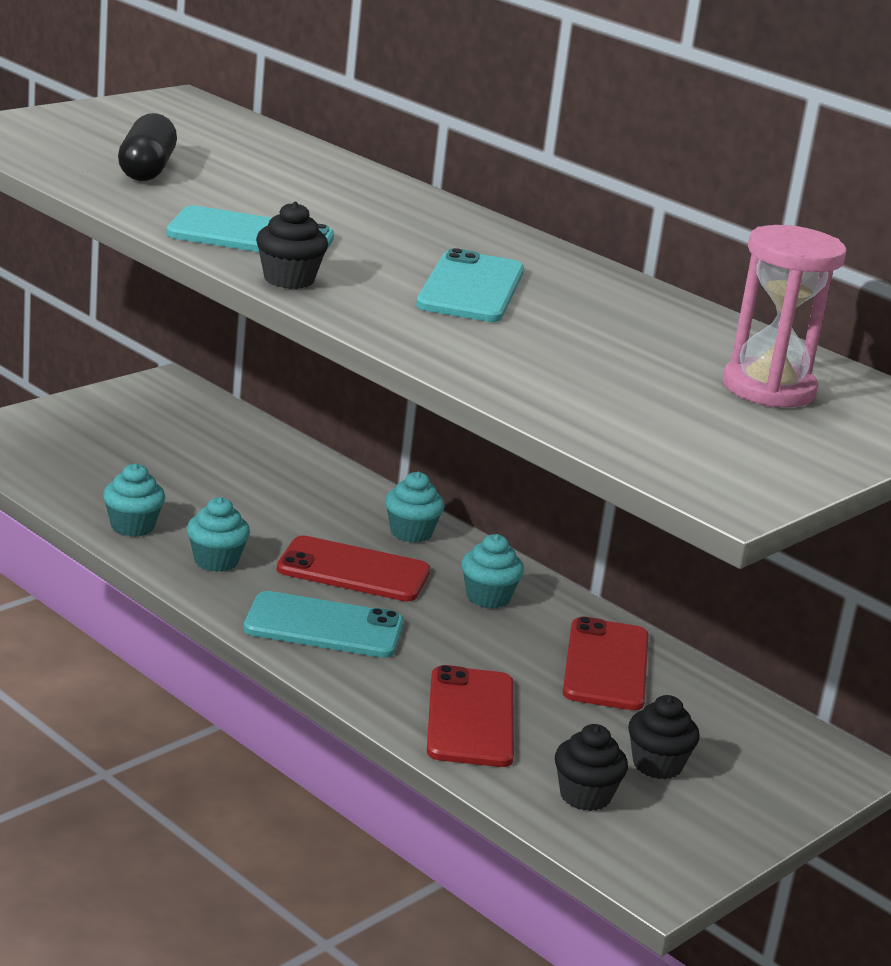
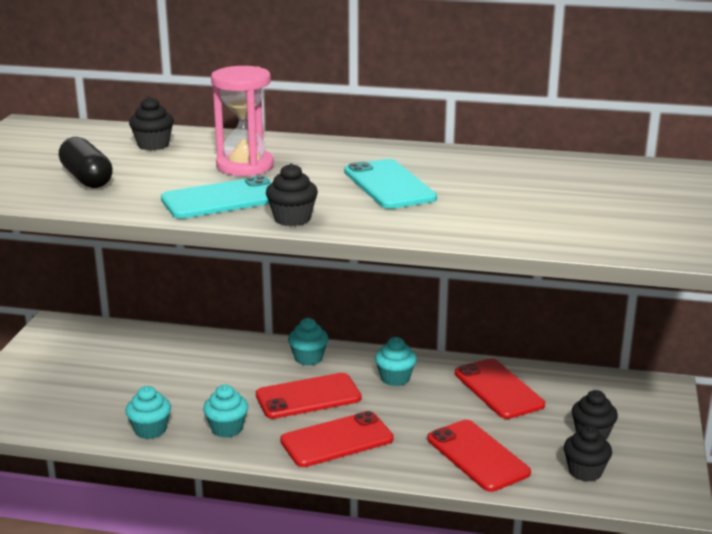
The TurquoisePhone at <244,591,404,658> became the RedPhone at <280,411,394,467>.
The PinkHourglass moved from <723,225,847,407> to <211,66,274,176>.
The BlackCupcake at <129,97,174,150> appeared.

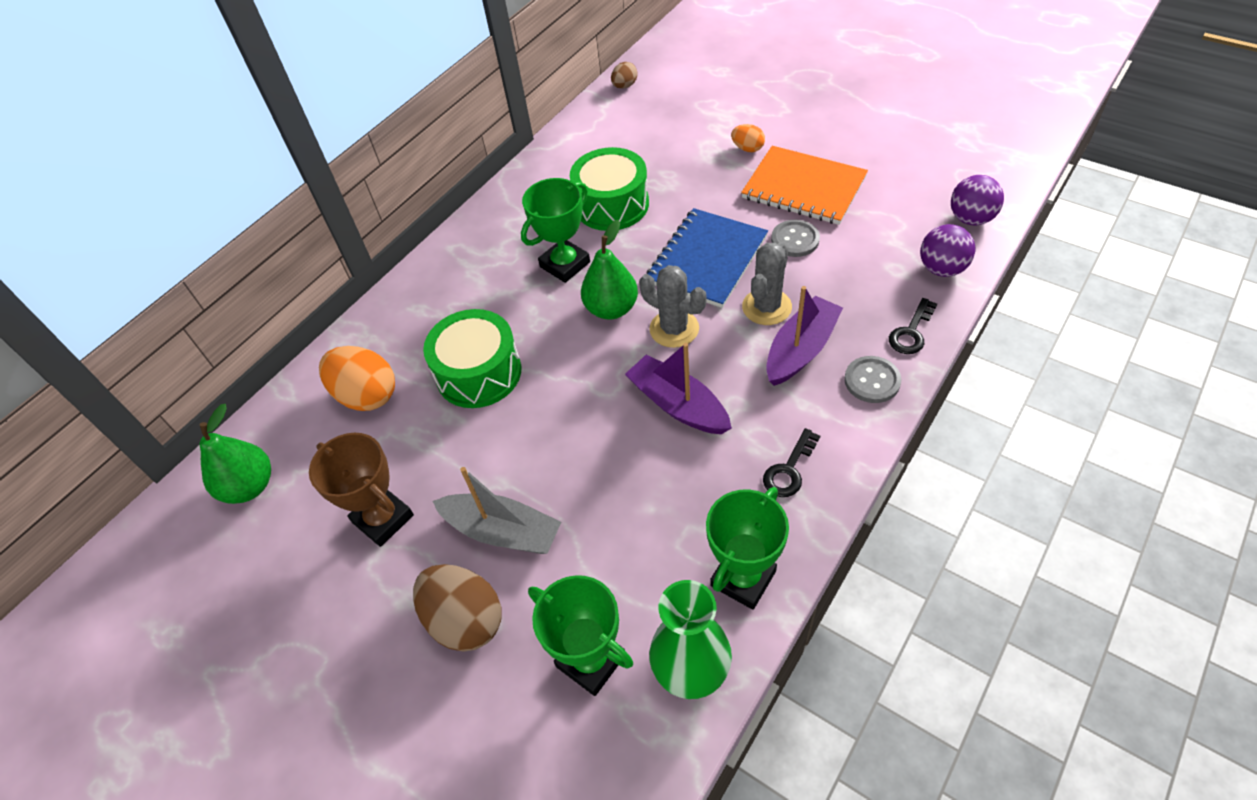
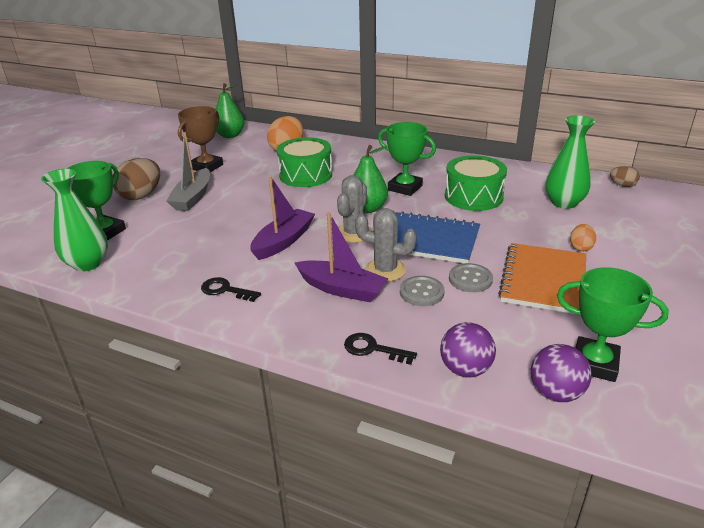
The GreenTrophy moved from <706,487,789,610> to <557,267,669,382>.
The GreyButton moved from <844,356,901,403> to <400,276,445,306>.
The GreenVase at <545,115,595,209> appeared.

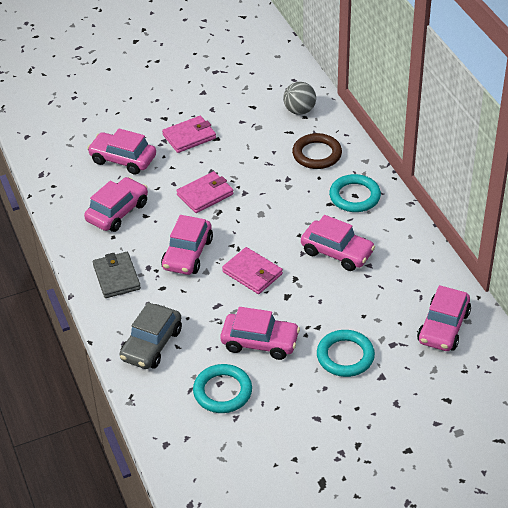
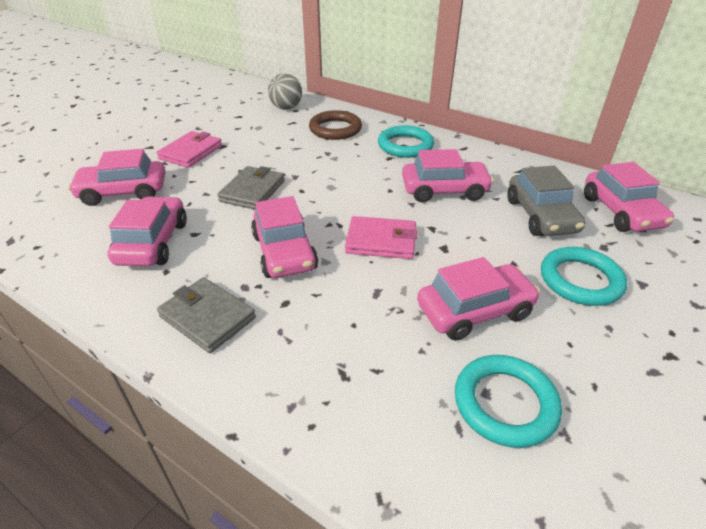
The GreyCar moved from <119,302,182,369> to <507,166,585,236>.
The PinkWallet at <176,171,234,213> became the GreyWallet at <217,166,285,210>.

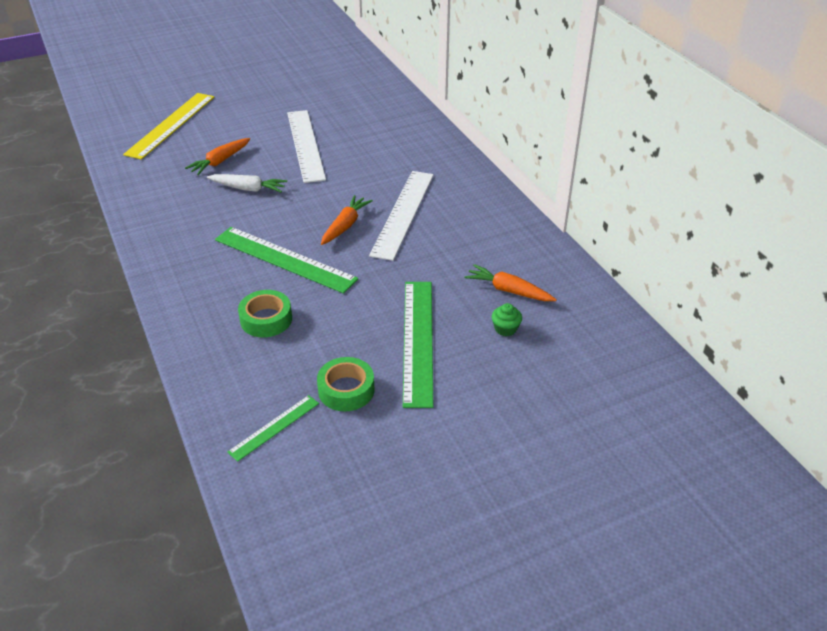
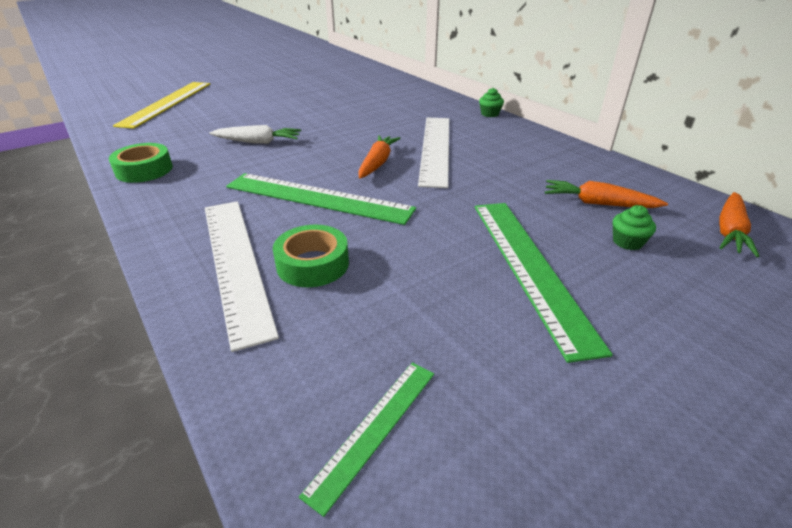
The OrangeCarrot moved from <185,138,250,175> to <719,192,760,257>.
The WhiteRuler moved from <287,110,326,183> to <205,201,279,352>.
The GreenTape moved from <317,357,375,411> to <109,143,173,183>.
The GreenCupcake at <479,88,504,117> appeared.

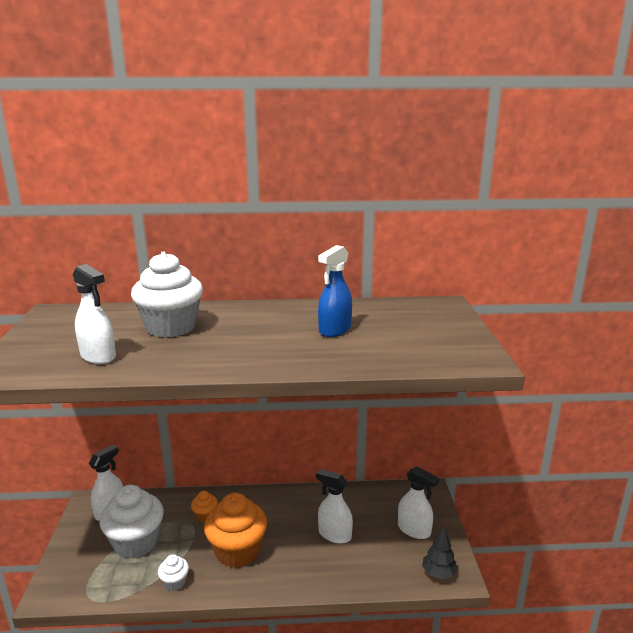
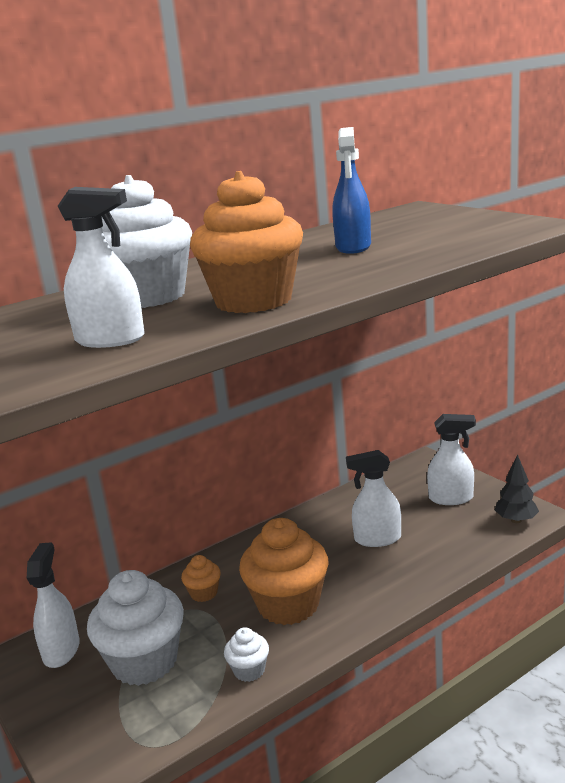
The OrangeCupcake at <190,171,303,313> appeared.

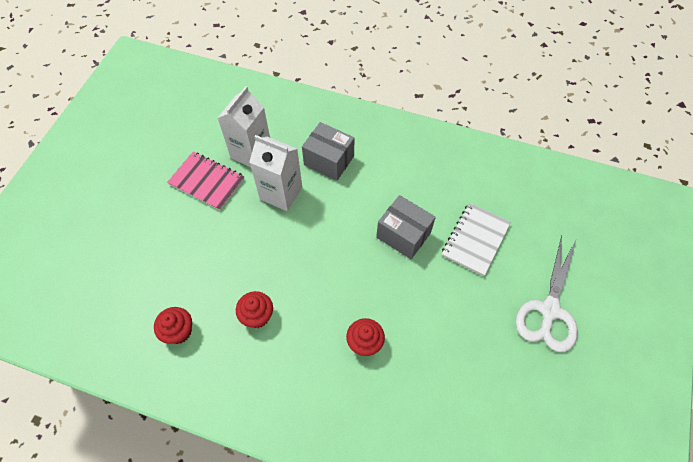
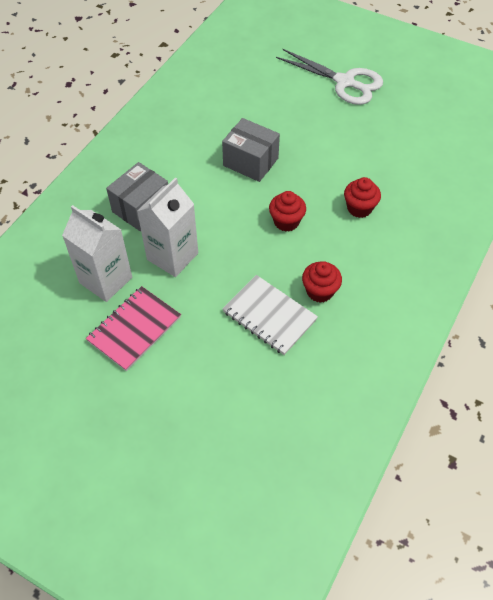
The RedCupcake moved from <154,307,192,344> to <269,191,306,232>.
The GreyBox at <376,195,436,259> turned 75 degrees clockwise.
The WhiteNotebook moved from <442,203,511,276> to <223,275,318,355>.

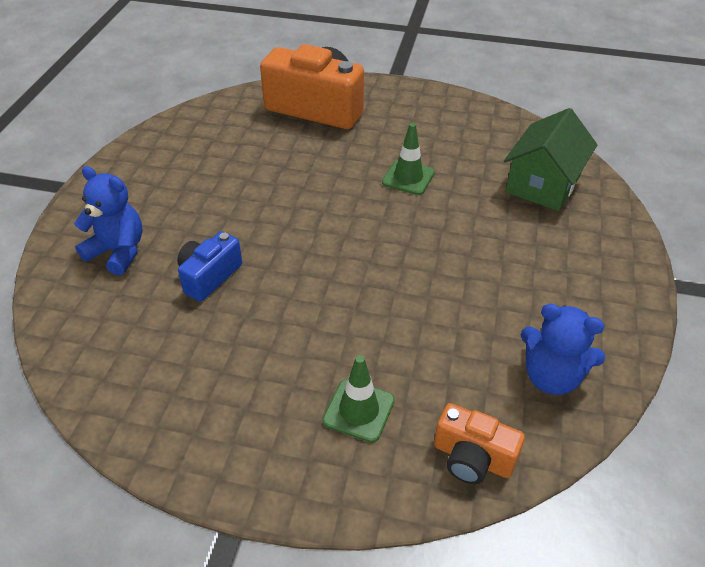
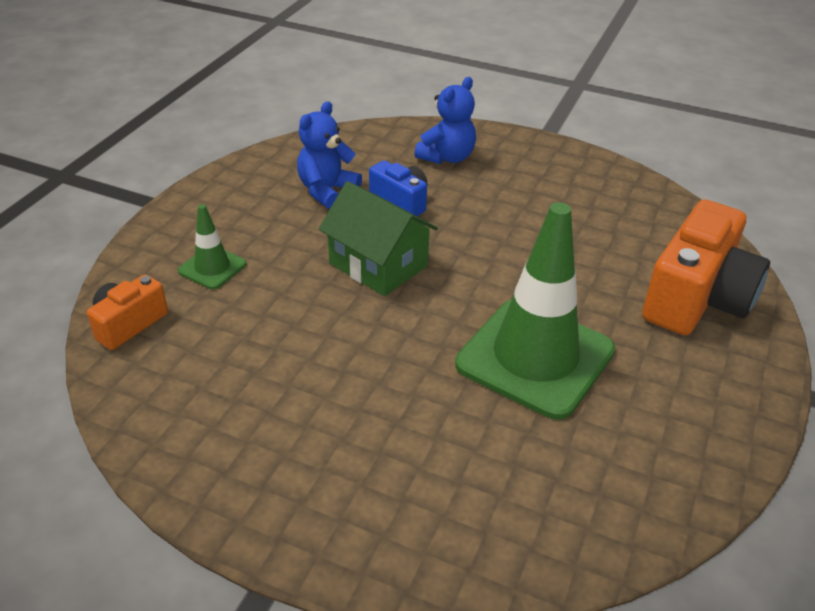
The GreenTrafficCone at <382,123,435,195> changed to 2.18 times the size.
The GreenHouse moved from <504,108,598,211> to <318,181,438,296>.
The BlueTeddyBear moved from <521,304,605,395> to <297,101,362,209>.

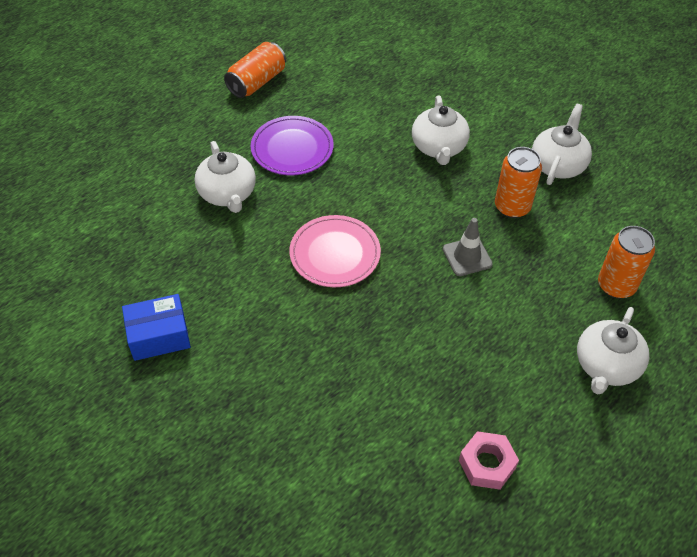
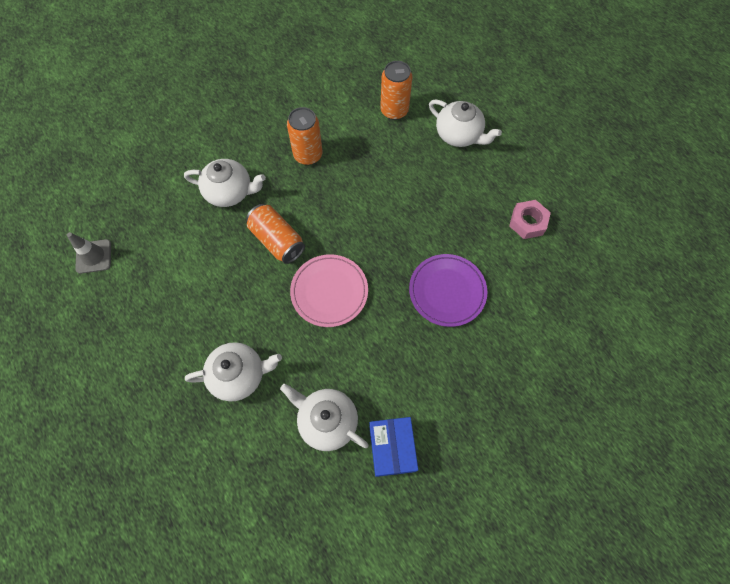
The OrangeCan moved from <224,42,286,98> to <246,204,305,264>.
The PurplePlate moved from <251,116,334,175> to <409,254,487,327>.
The GreyTrafficCone moved from <443,218,493,276> to <67,232,111,274>.
The WhiteTeapot moved from <532,104,592,185> to <280,384,369,451>.

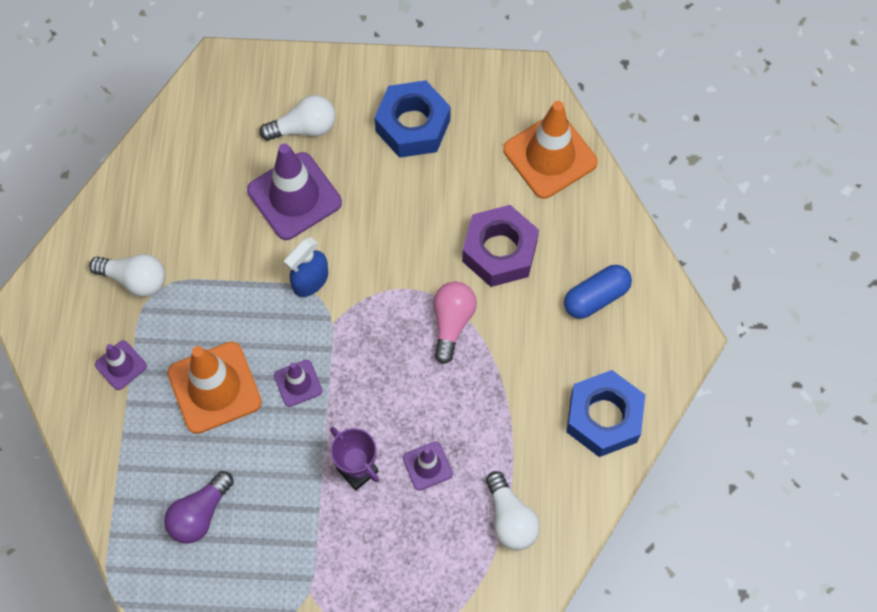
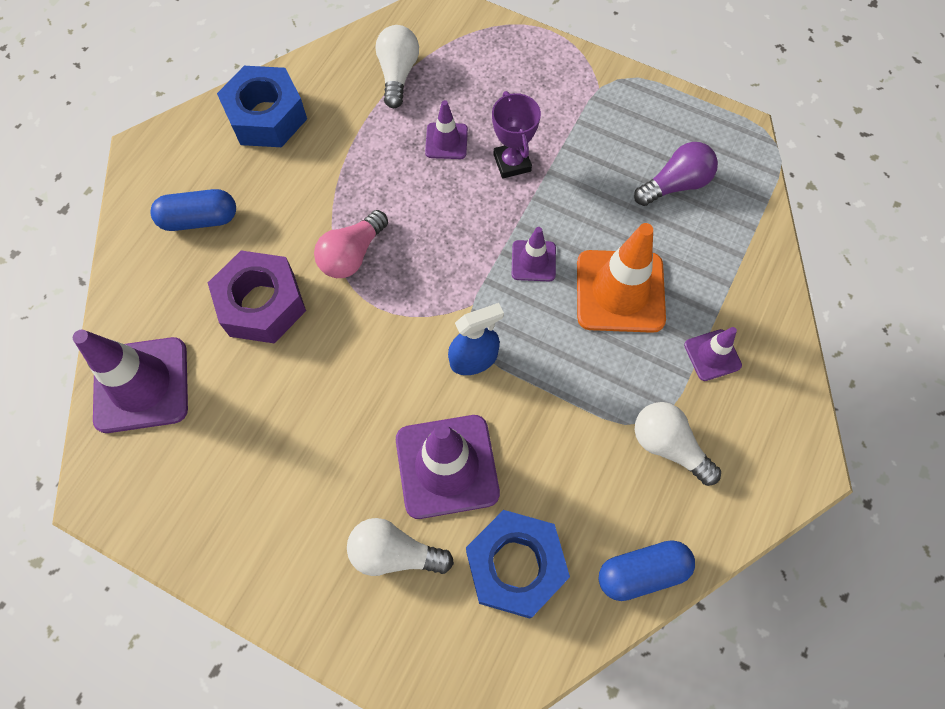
The BlueNut moved from <374,80,451,158> to <466,510,570,618>.
The OrangeTrafficCone at <503,101,598,199> became the PurpleTrafficCone at <73,330,188,433>.
The BlueCapsule at <598,540,695,601> appeared.

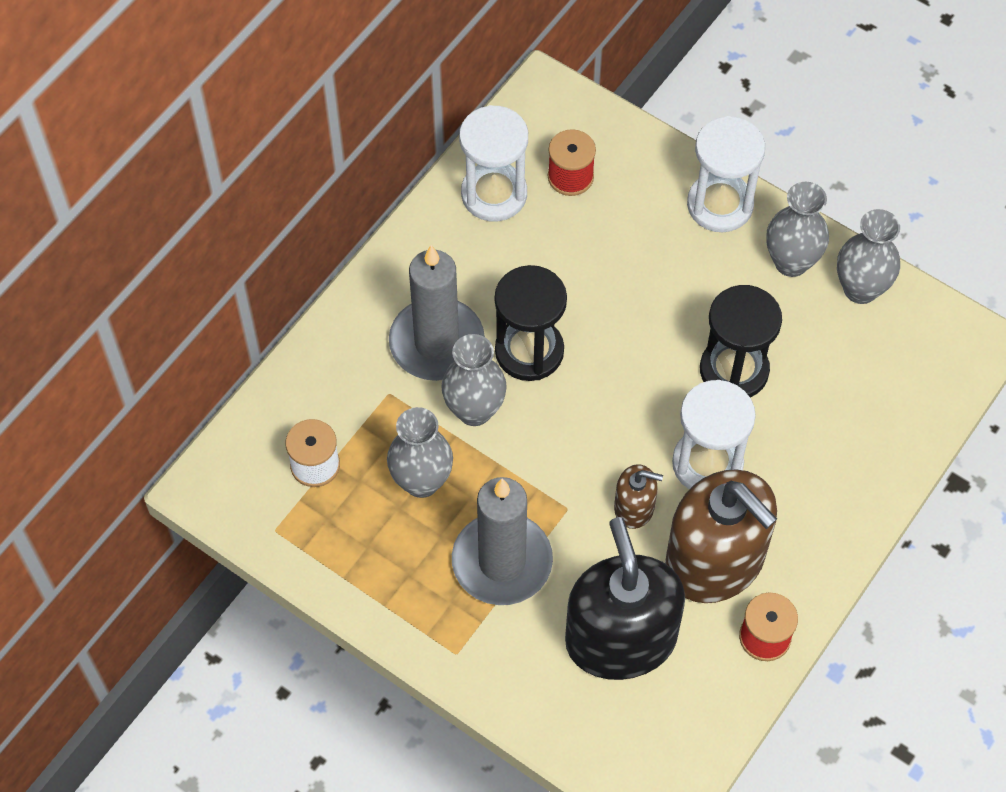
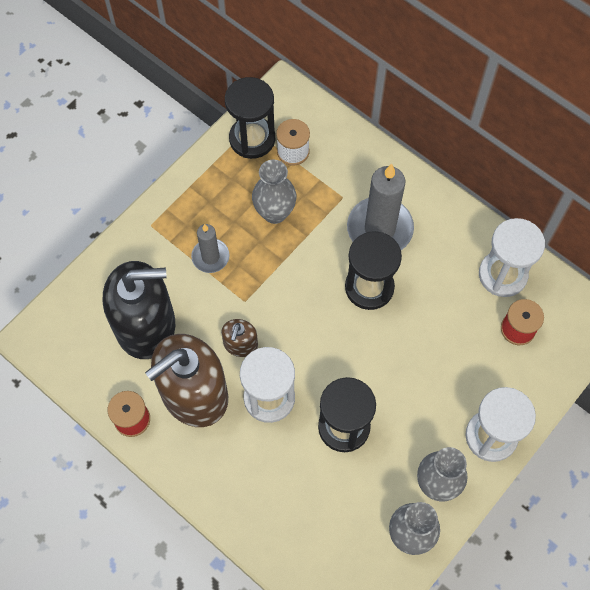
The GreyVase at <441,334,507,426> disappeared.
The GreyCandle at <452,477,553,605> changed to 0.56 times the size.
The BlackHourglass at <225,77,275,159> appeared.

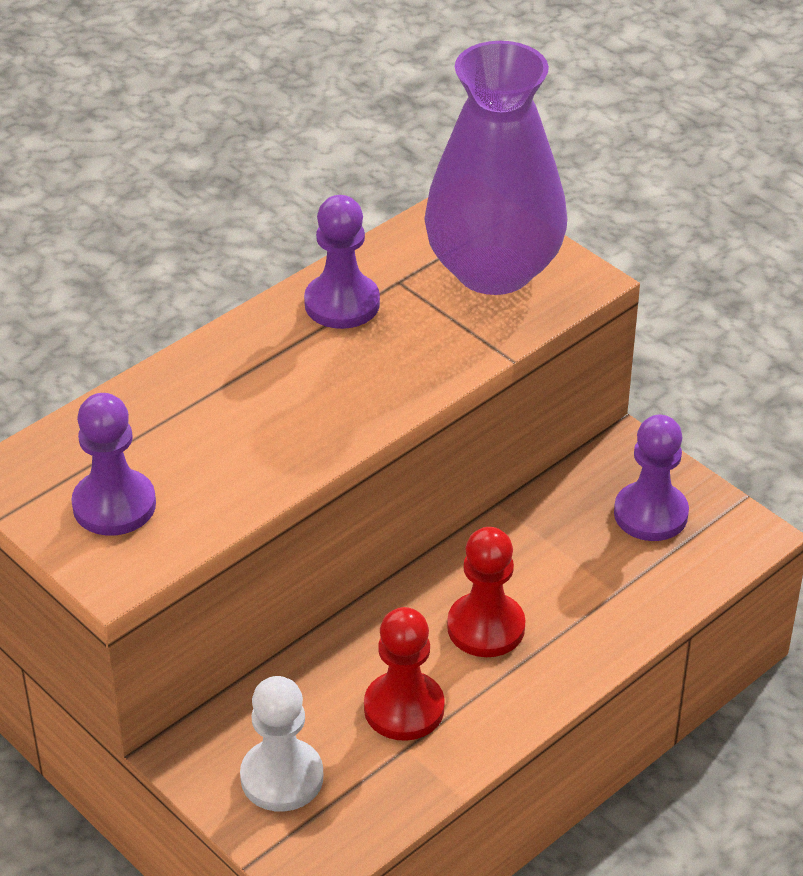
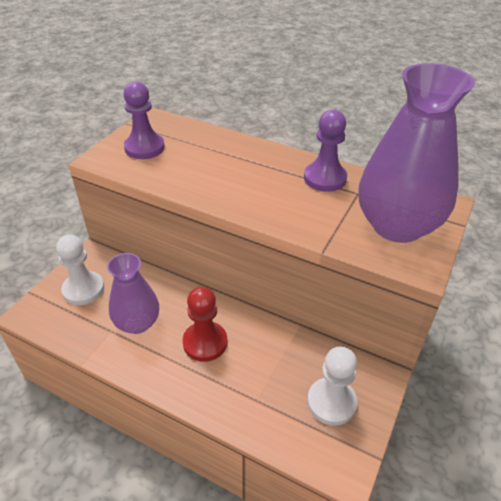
The RedPawn at <364,607,445,741> was replaced by the PurpleVase at <107,253,159,334>.
The PurplePawn at <614,415,689,541> became the WhitePawn at <307,347,357,426>.

